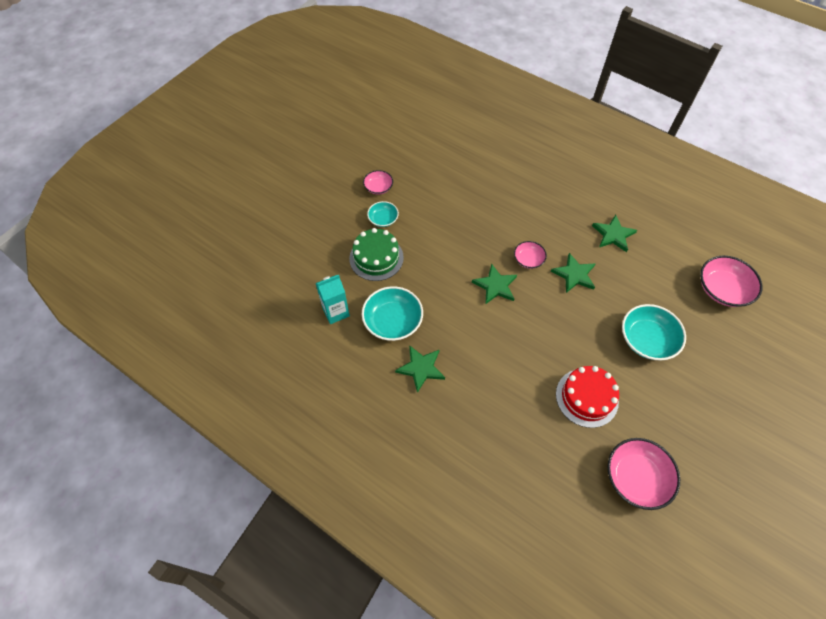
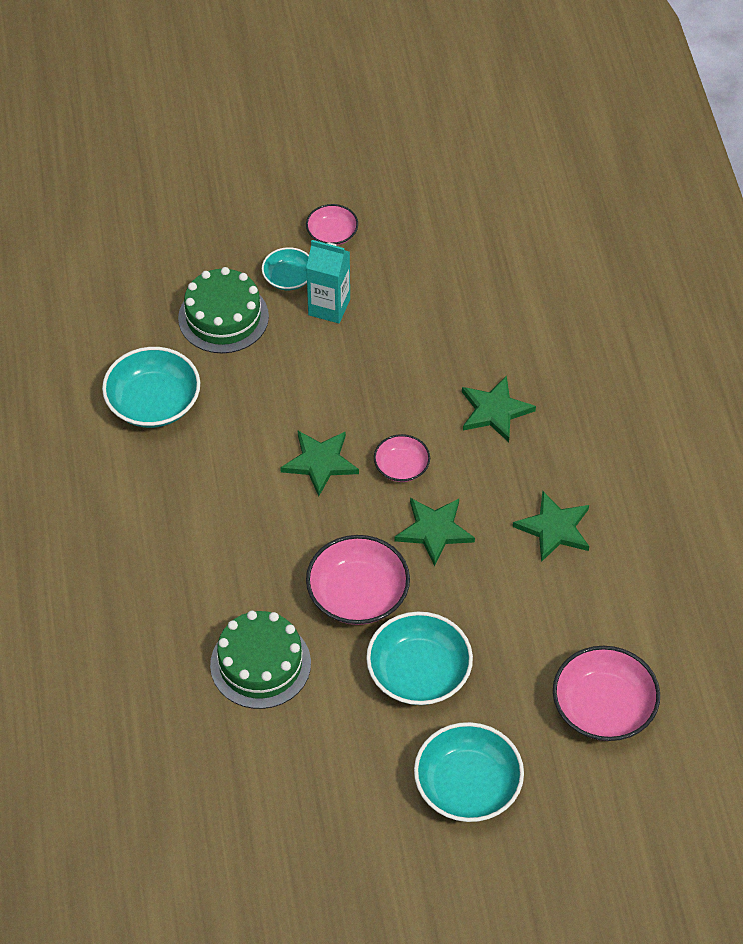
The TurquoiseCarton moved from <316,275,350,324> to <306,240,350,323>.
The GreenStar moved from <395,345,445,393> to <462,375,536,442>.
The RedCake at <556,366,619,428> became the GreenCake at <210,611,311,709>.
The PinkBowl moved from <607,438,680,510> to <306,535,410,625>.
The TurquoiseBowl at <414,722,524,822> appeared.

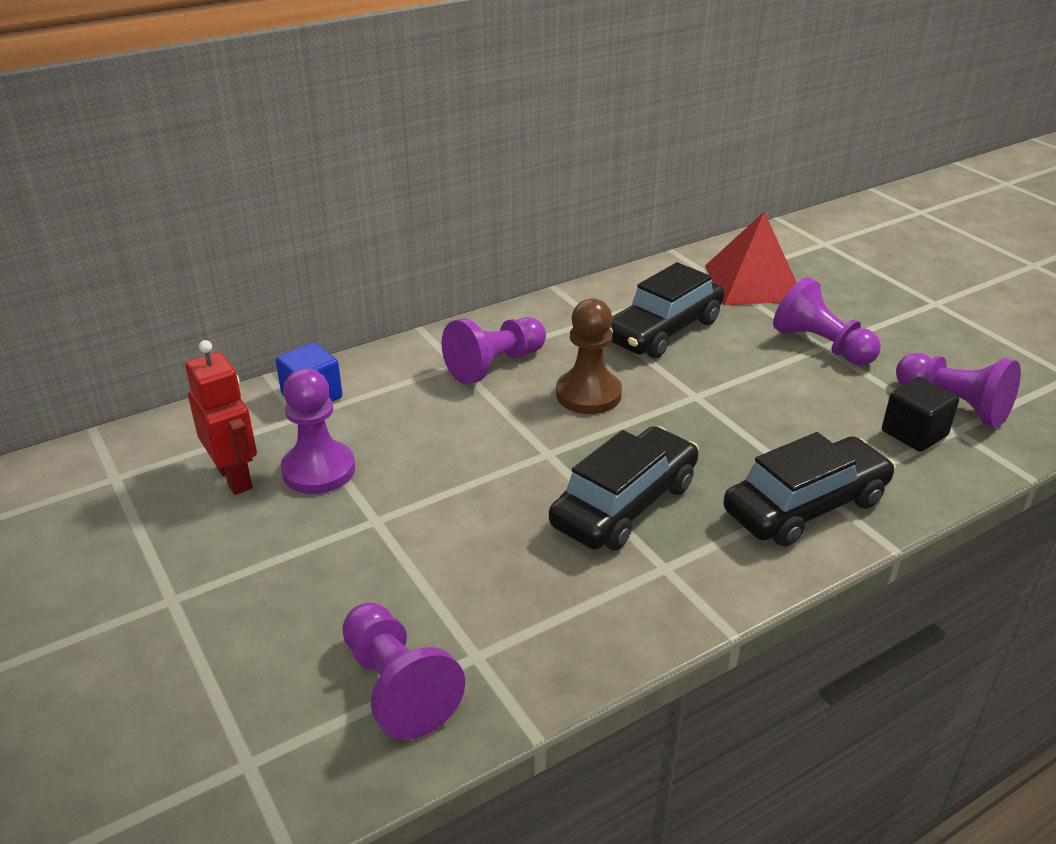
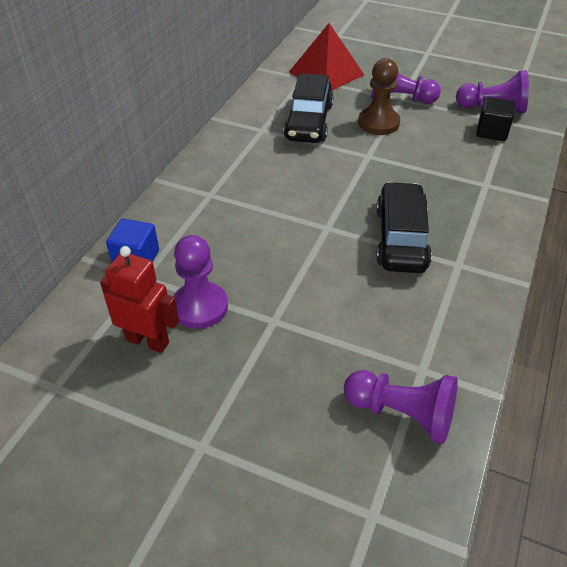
The PurplePawn at <442,317,546,384> disappeared.
The BrownPawn moved from <556,298,622,414> to <358,58,400,135>.
The BlackCar at <723,432,896,547> disappeared.

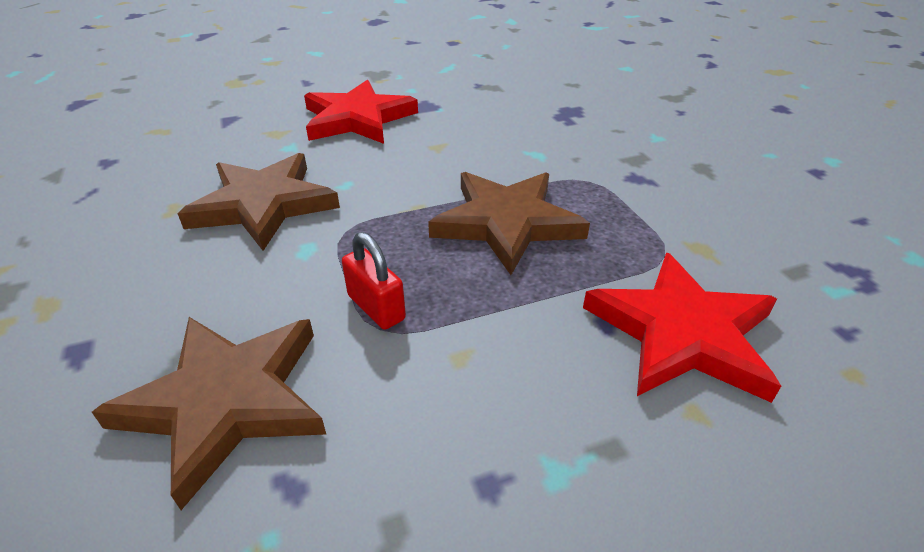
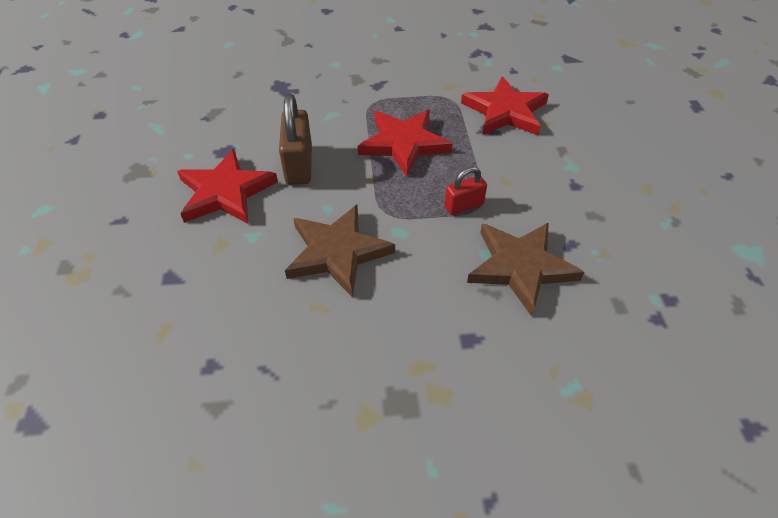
The BrownStar at <428,172,590,275> became the RedStar at <358,110,453,176>.
The BrownPadlock at <279,94,312,185> appeared.

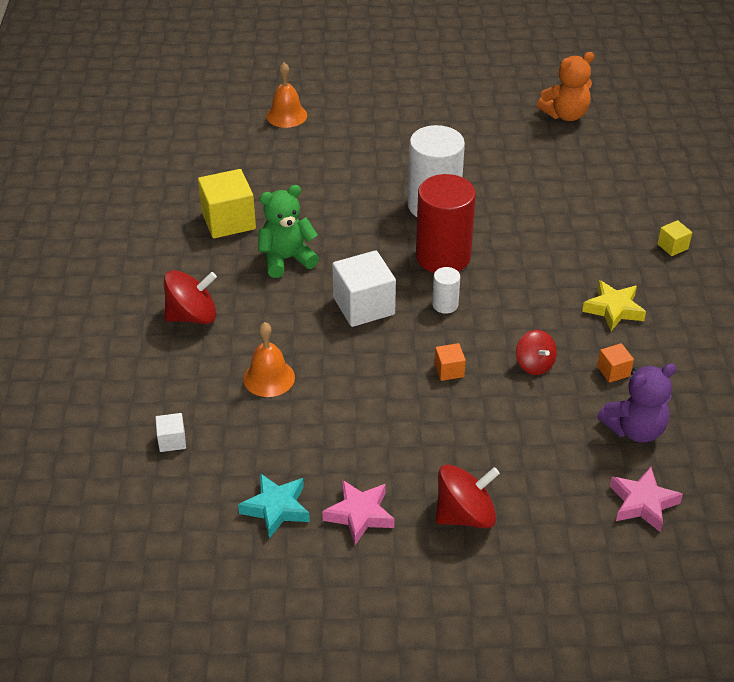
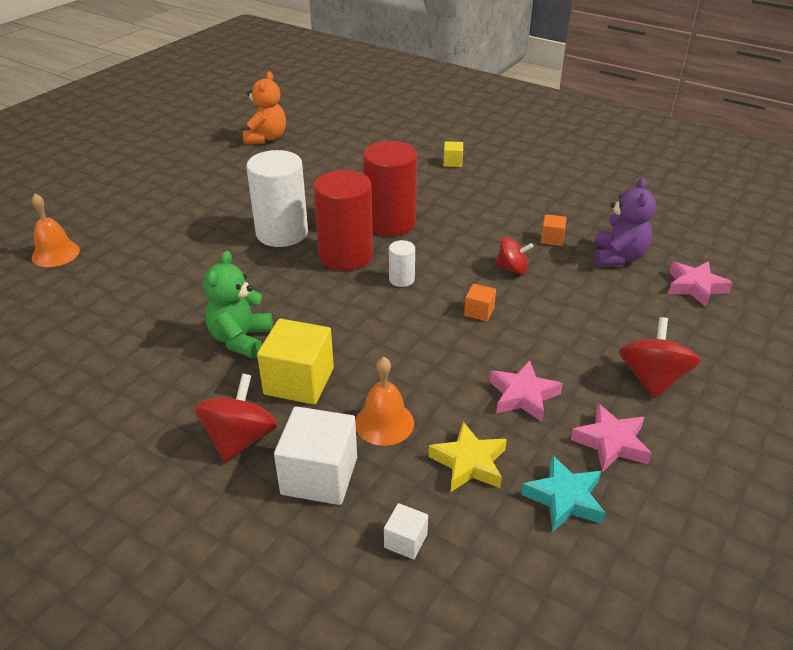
The YellowCube moved from <198,169,256,238> to <257,319,334,405>.
The WhiteCube moved from <332,250,396,327> to <274,406,357,505>.
The YellowStar moved from <582,280,646,331> to <429,422,507,492>.
The RedCylinder at <363,141,417,236> appeared.
The PinkStar at <489,360,563,422> appeared.

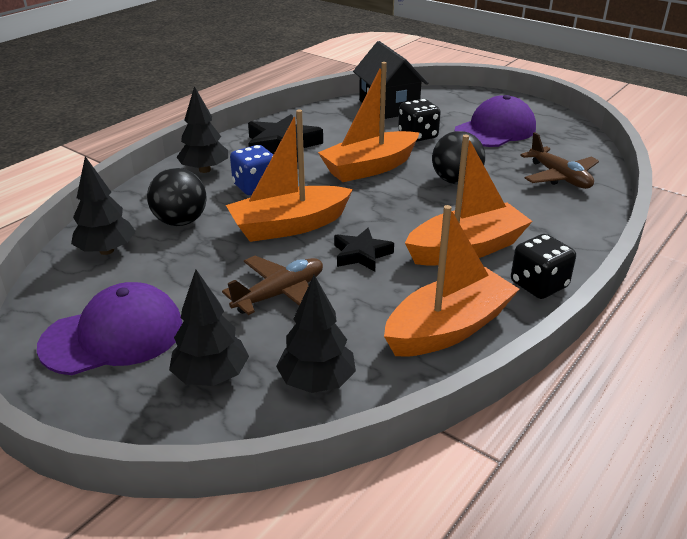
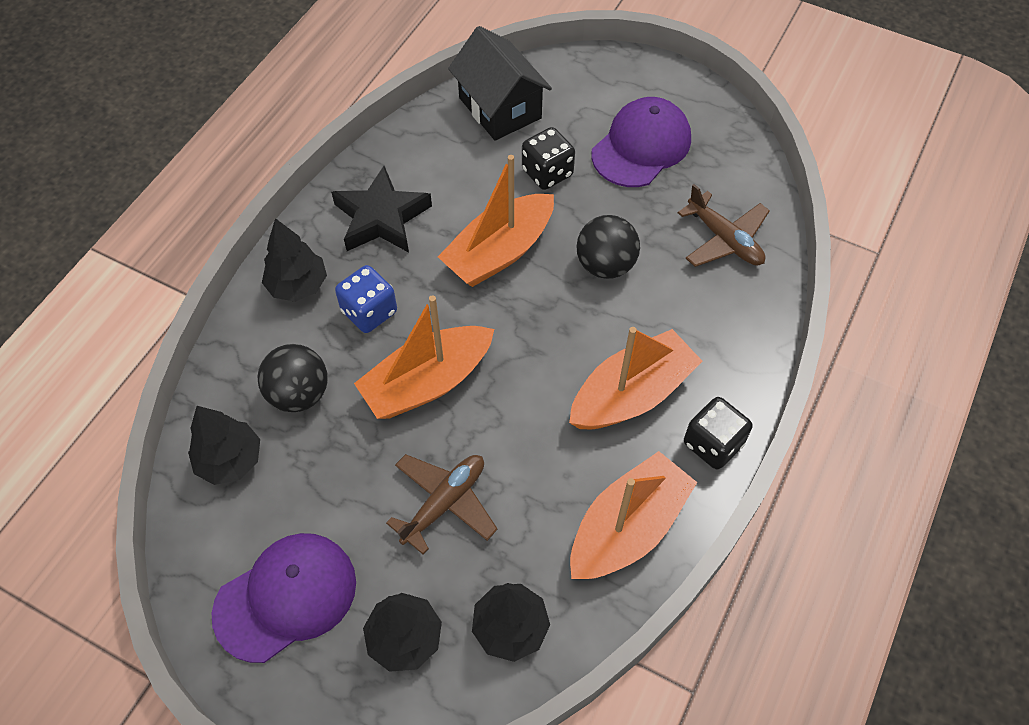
The BlackStar at <334,228,394,272> disappeared.

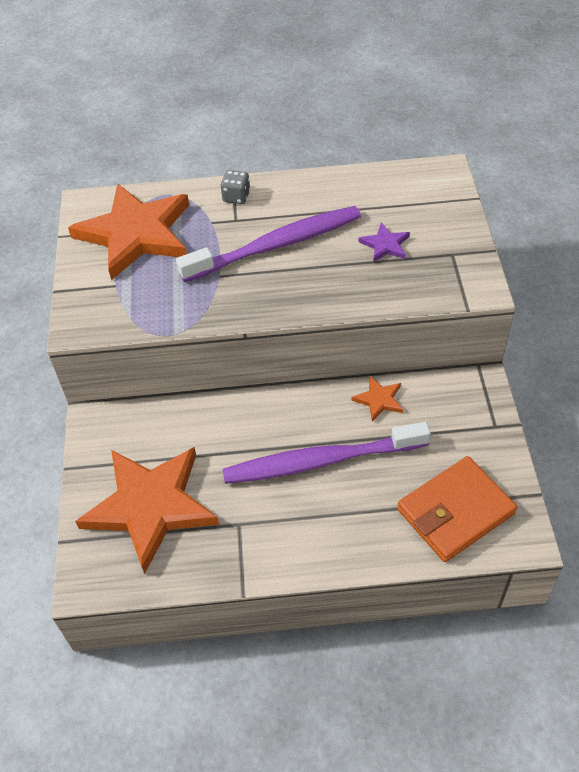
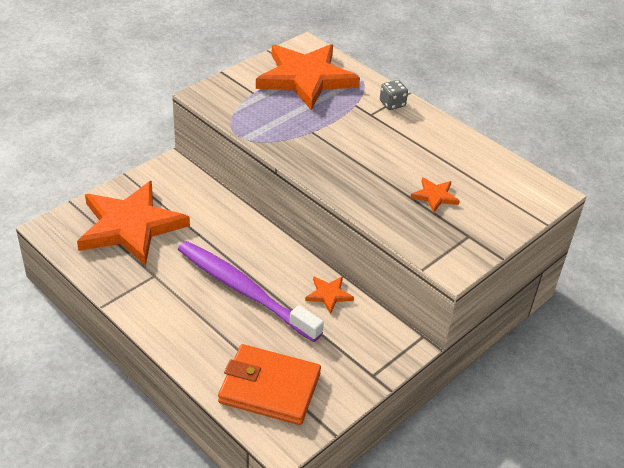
The PurpleToothbrush at <176,206,361,282> disappeared.
The PurpleStar at <359,223,410,262> became the OrangeStar at <410,177,459,213>.

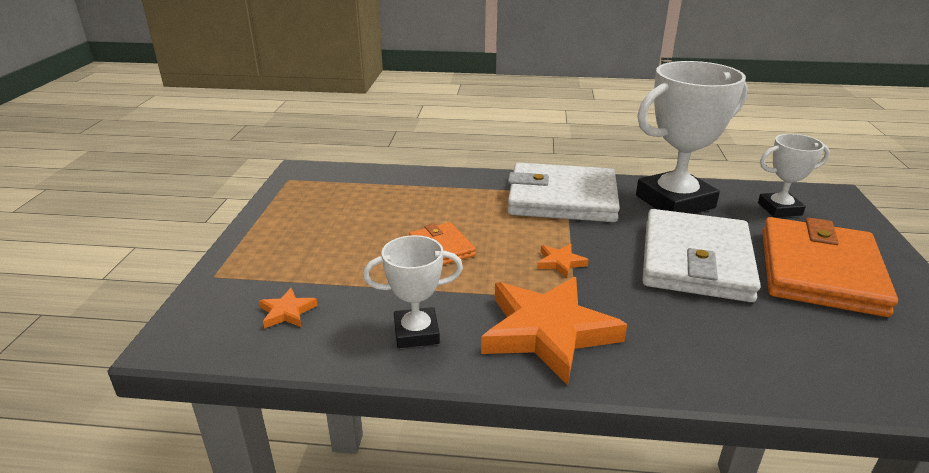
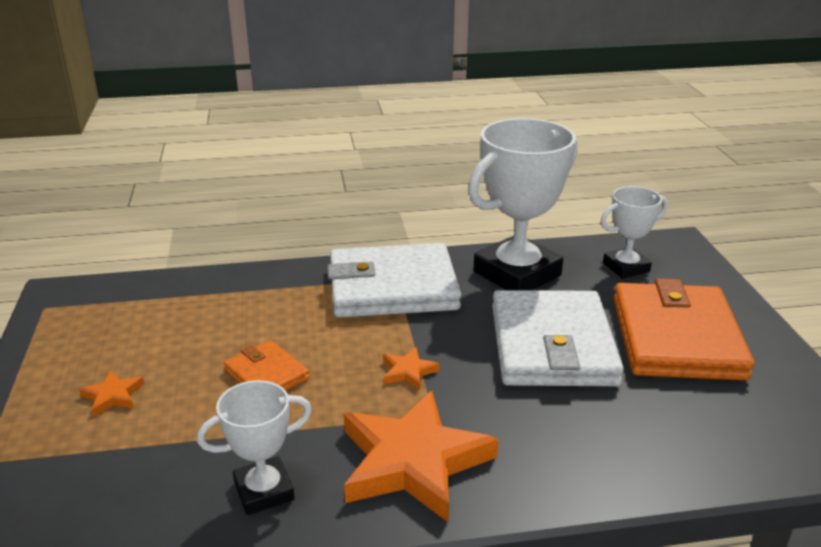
The OrangeStar moved from <259,288,318,329> to <79,370,144,417>.

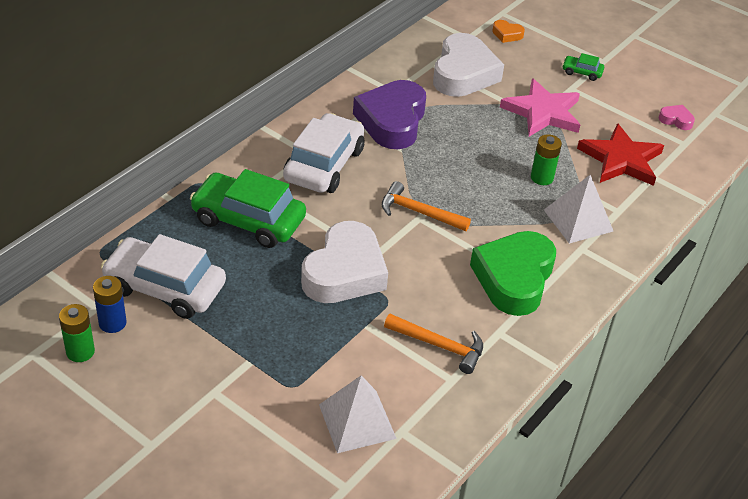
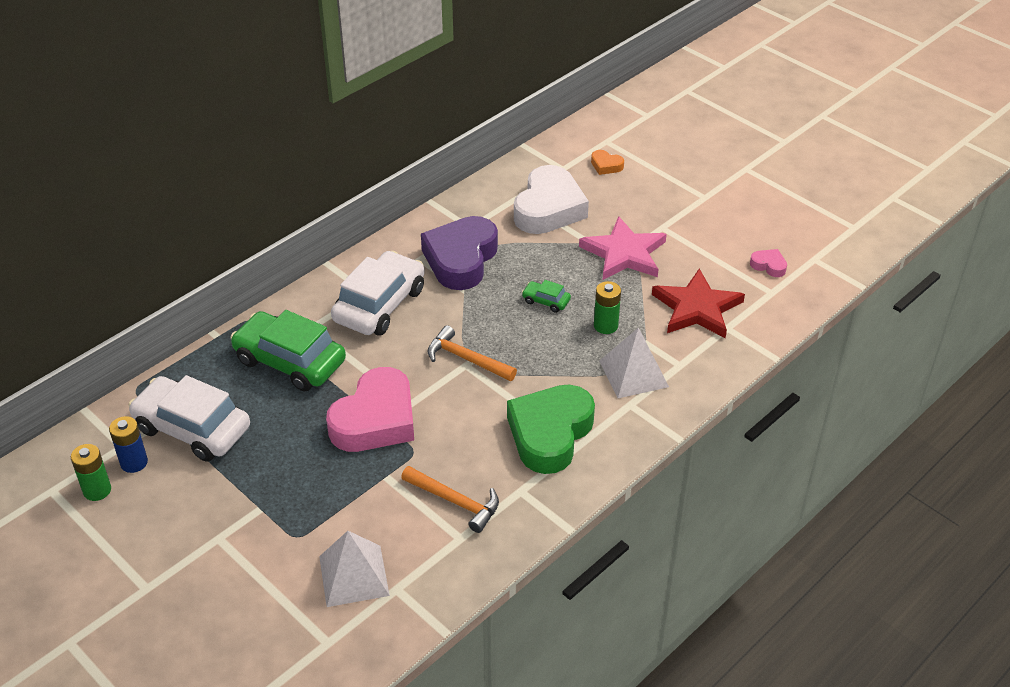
The WhiteHeart at <301,221,388,303> became the PinkHeart at <326,367,414,452>.
The GreenCar moved from <562,53,604,81> to <522,280,571,313>.

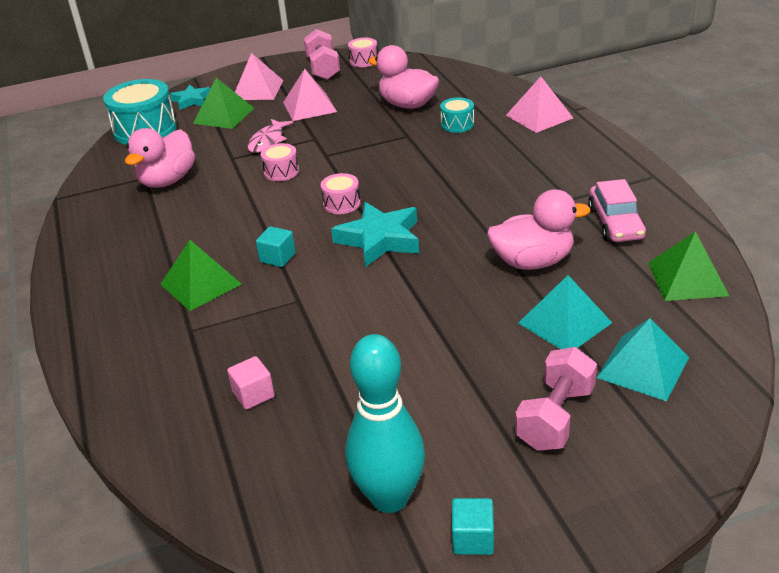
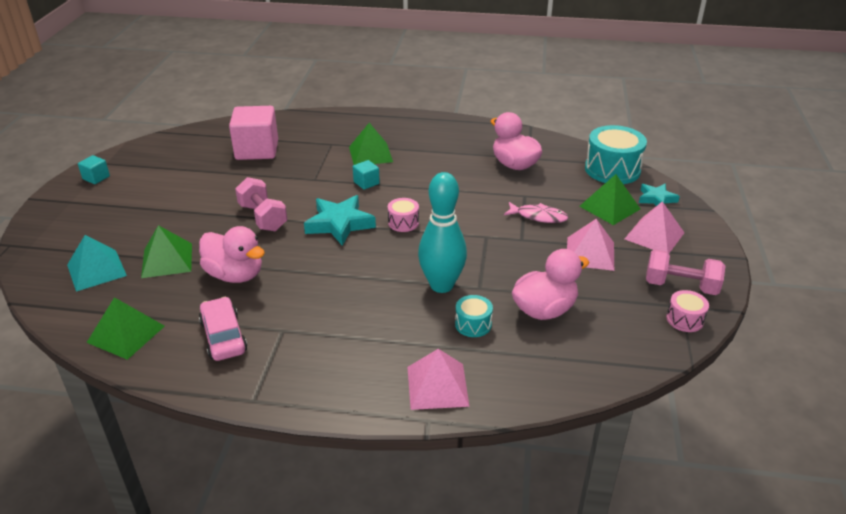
The PinkCube at <227,356,275,410> changed to 2.17 times the size.
The PinkFish at <247,119,293,153> turned 150 degrees clockwise.
The PinkDrum at <261,143,299,181> disappeared.
The TurquoiseBowlingPin moved from <345,334,425,513> to <418,172,467,293>.
The PinkDuck at <487,189,591,270> turned 75 degrees counterclockwise.
The PinkDumbbell moved from <515,347,597,451> to <235,177,287,231>.
The TurquoisePyramid at <518,275,612,349> became the GreenPyramid at <141,225,192,278>.
The PinkCar at <588,179,646,242> turned 45 degrees clockwise.

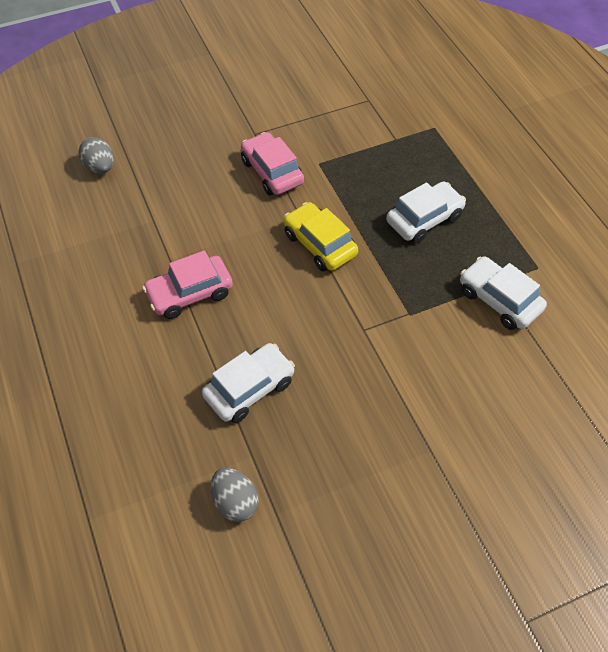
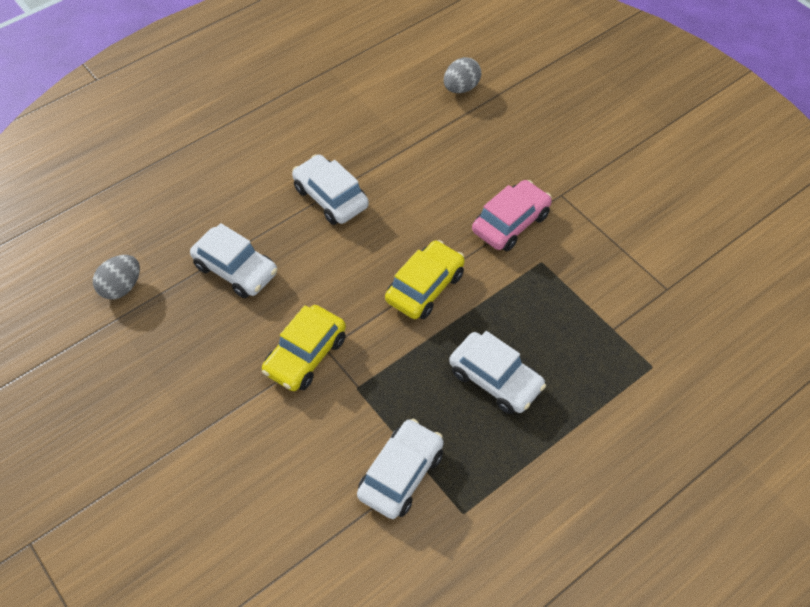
The PinkCar at <142,250,233,319> became the WhiteCar at <292,155,369,225>.
The YellowCar at <262,305,346,391> appeared.

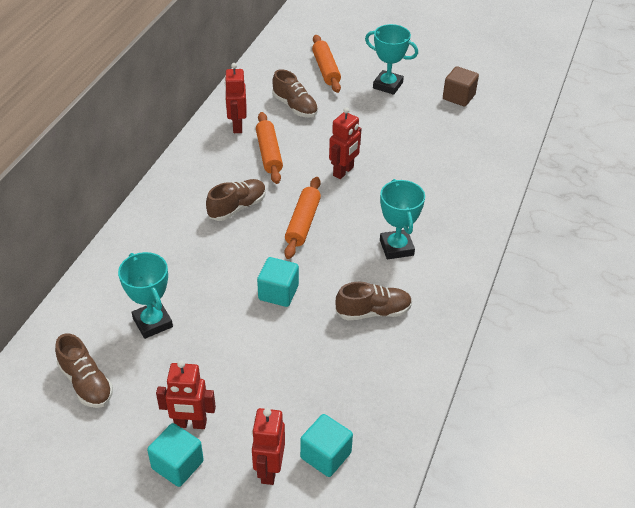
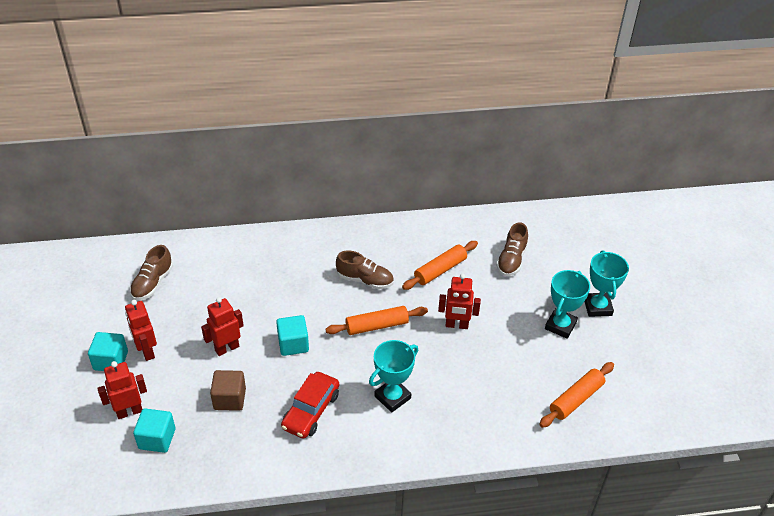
The TurquoiseTrophy moved from <118,252,173,339> to <545,270,590,339>.
The RedRobot moved from <225,63,247,133> to <201,297,244,356>.
The OrangeRollingPin moved from <312,35,341,93> to <539,362,614,428>.
The BrownShoe at <335,282,412,321> was replaced by the RedCar at <281,372,339,439>.
The BrownCube moved from <443,66,479,106> to <210,370,246,411>.

